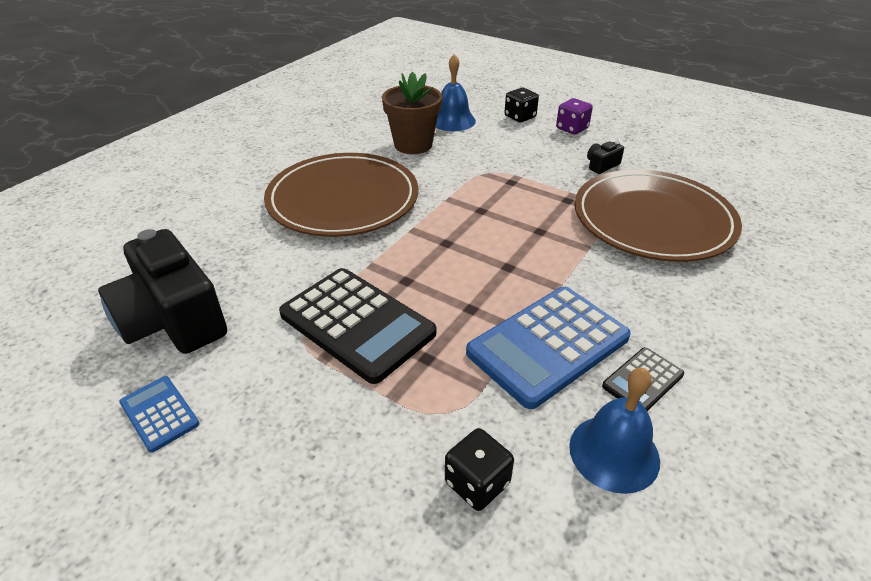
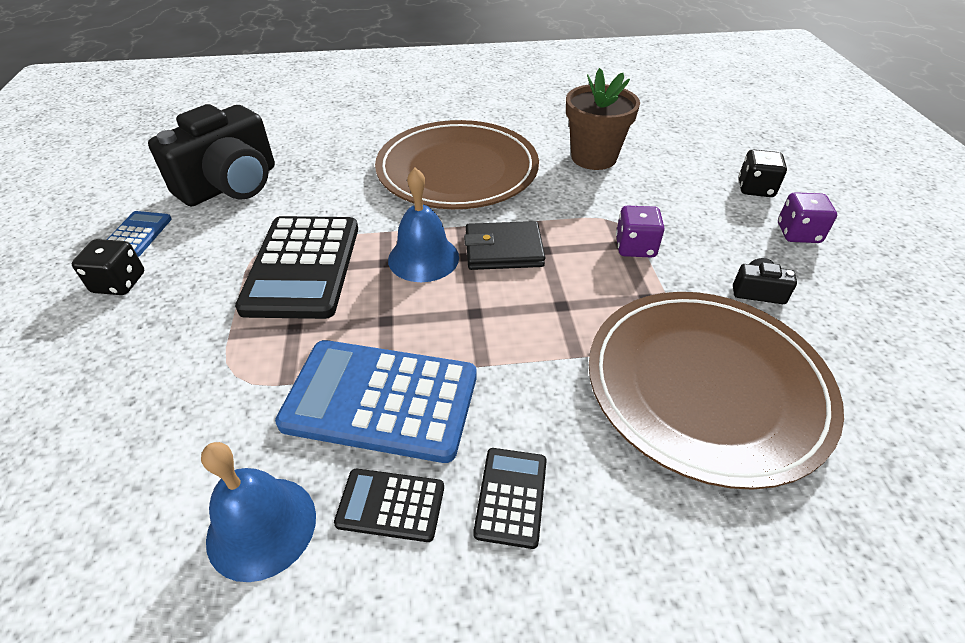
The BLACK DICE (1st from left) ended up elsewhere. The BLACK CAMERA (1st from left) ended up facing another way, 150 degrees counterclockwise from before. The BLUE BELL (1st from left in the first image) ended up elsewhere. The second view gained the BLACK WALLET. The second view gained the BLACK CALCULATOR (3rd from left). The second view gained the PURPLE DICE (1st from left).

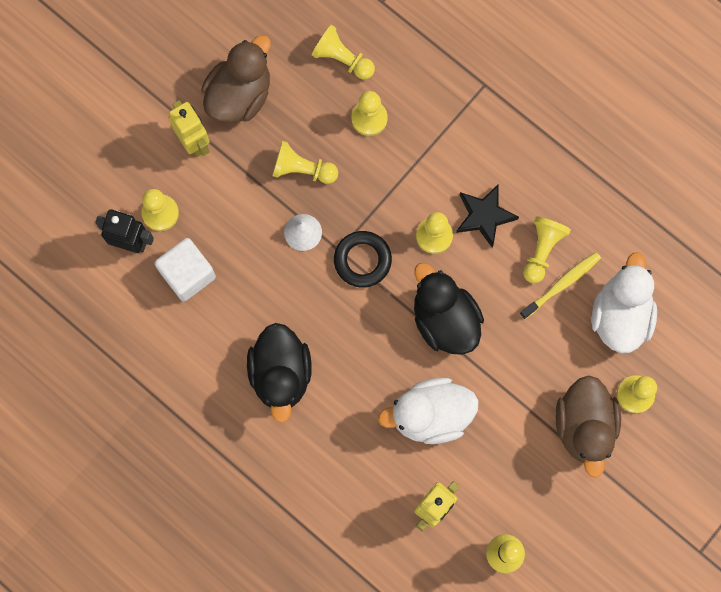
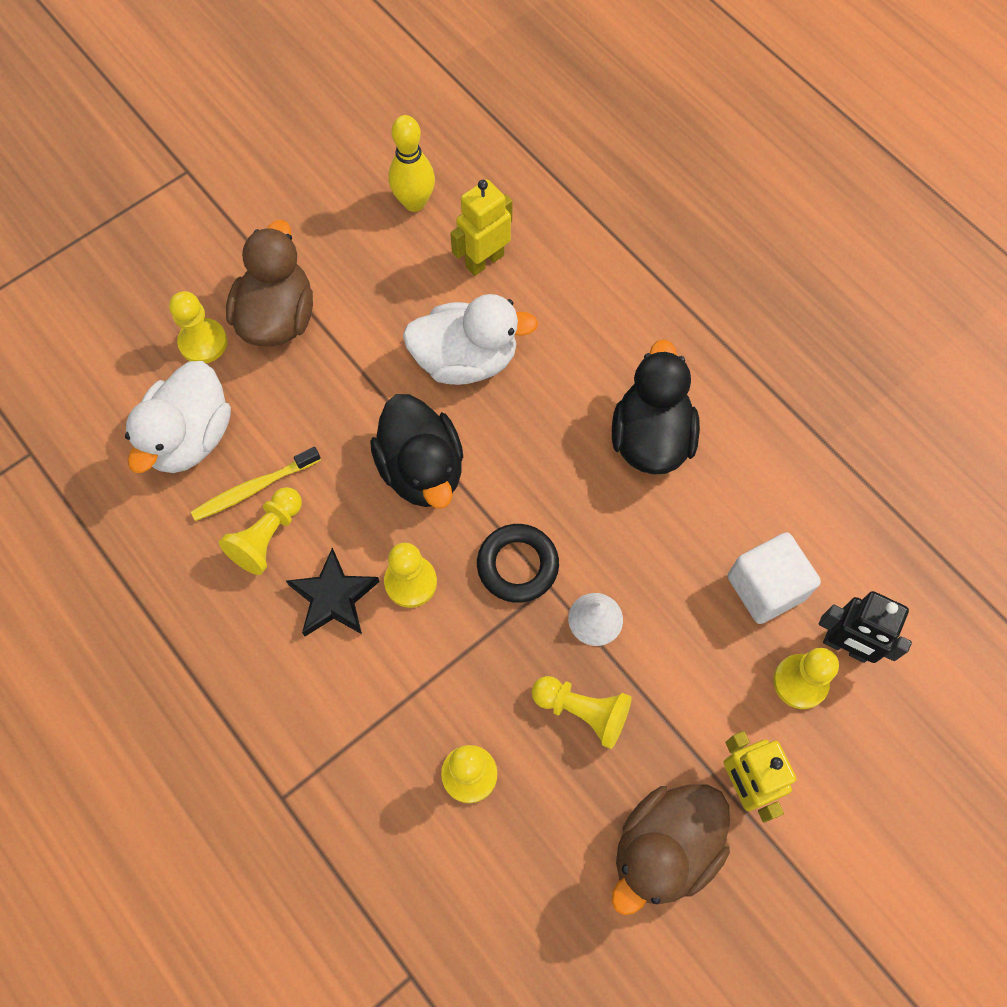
The second view lost the YELLOW PAWN (3rd from left).

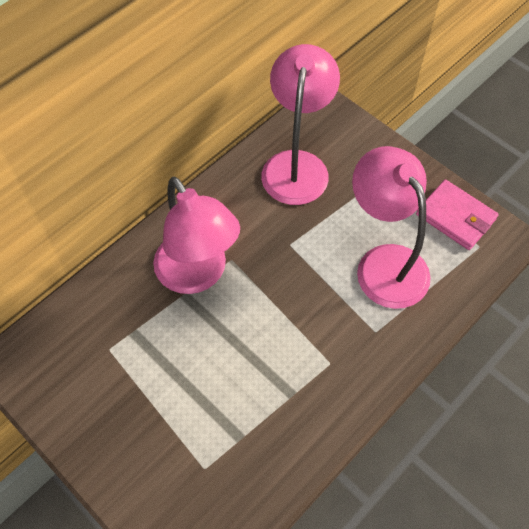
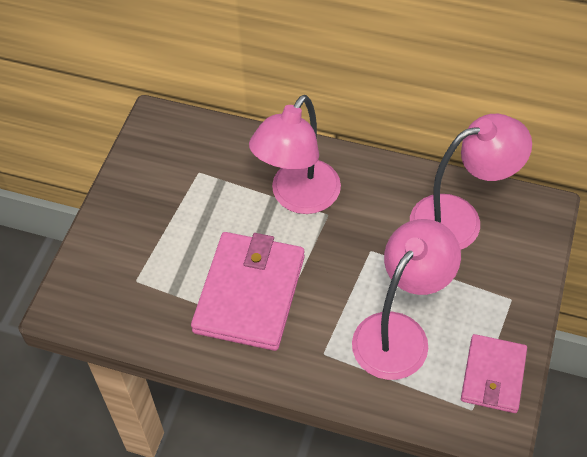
The second view gained the PINK WALLET (1st from left).

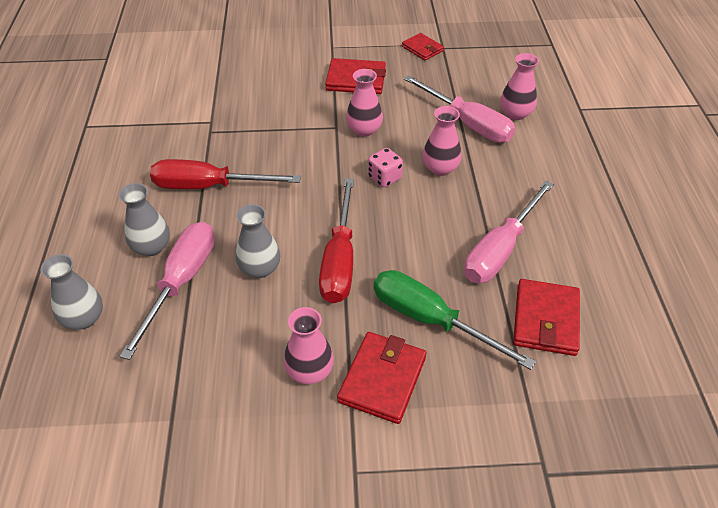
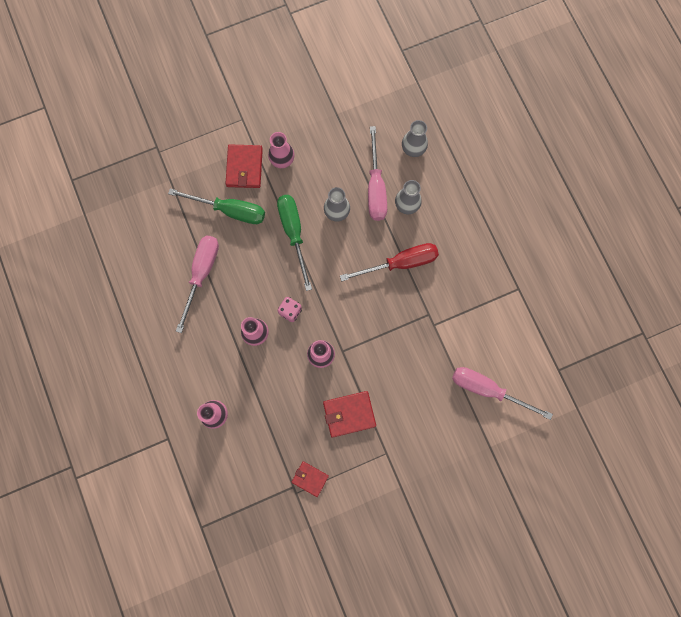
What was the RED SCREWDRIVER (2nd from left) turned into the GREEN SCREWDRIVER (2nd from left). The PINK SCREWDRIVER (2nd from left in the first image) ended up elsewhere. The second view lost the RED WALLET (4th from left).

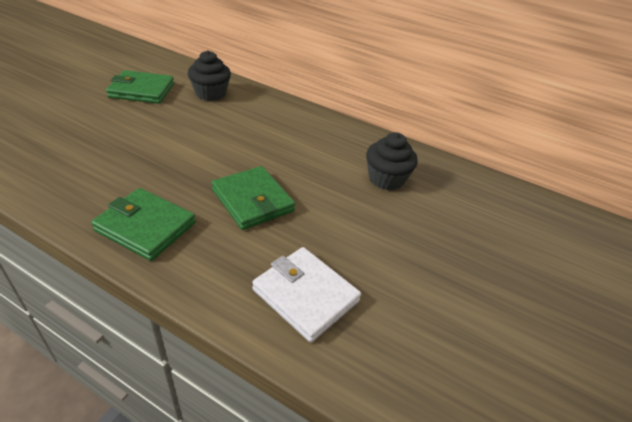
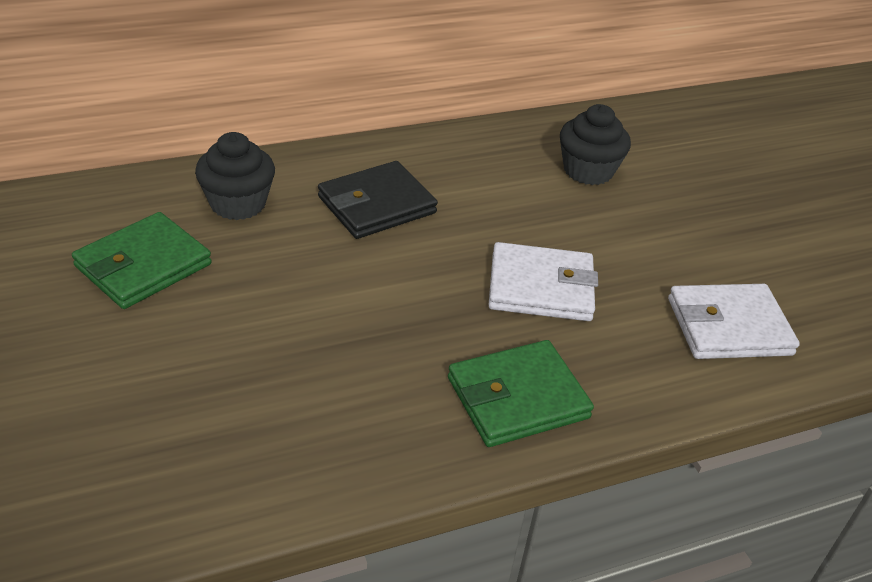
The second view gained the BLACK WALLET. What was the GREEN WALLET (3rd from left) turned into the WHITE WALLET (1st from left).

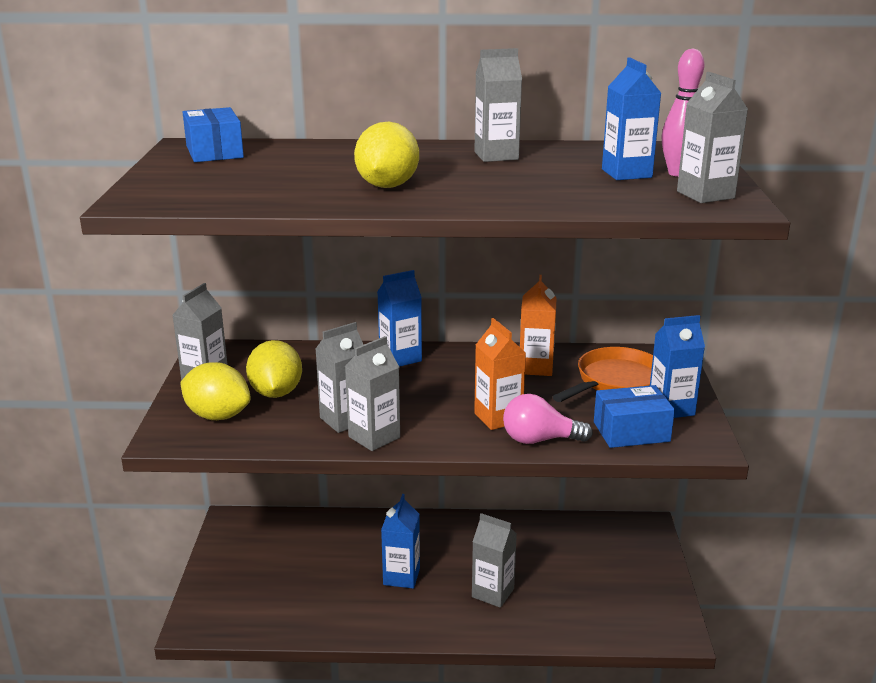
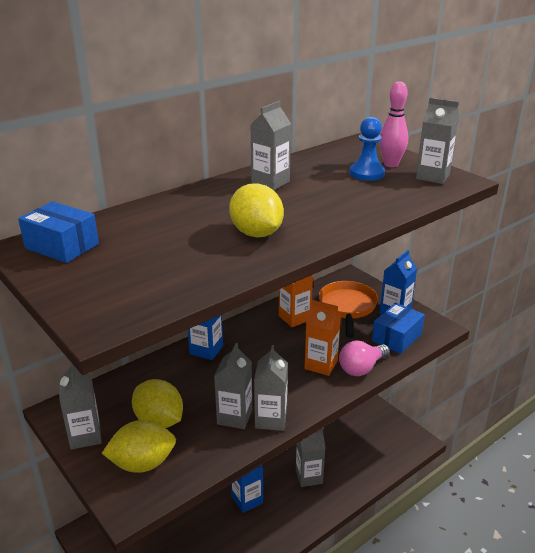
Where the BLUE CARTON (3rd from left) stood, the BLUE PAWN came to stand.

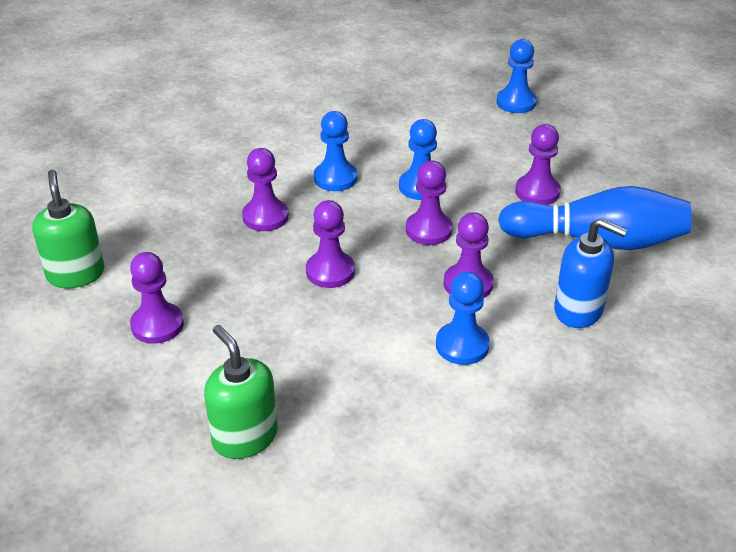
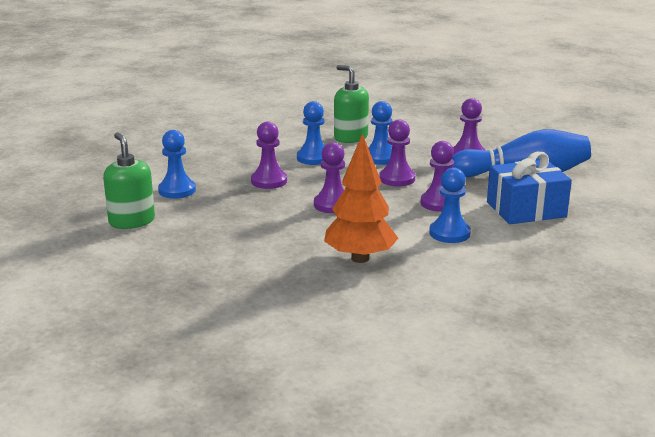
The BLUE PAWN (4th from left in the first image) ended up elsewhere. The second view gained the ORANGE TREE. The GREEN SOAP DISPENSER (2nd from left) ended up elsewhere. Where the BLUE SOAP DISPENSER stood, the BLUE GIFT came to stand. The second view lost the PURPLE PAWN (1st from left).

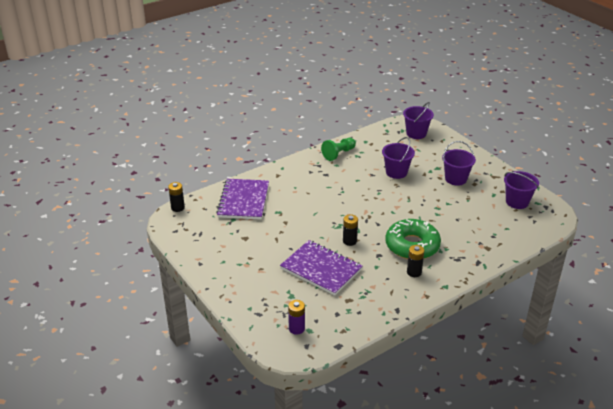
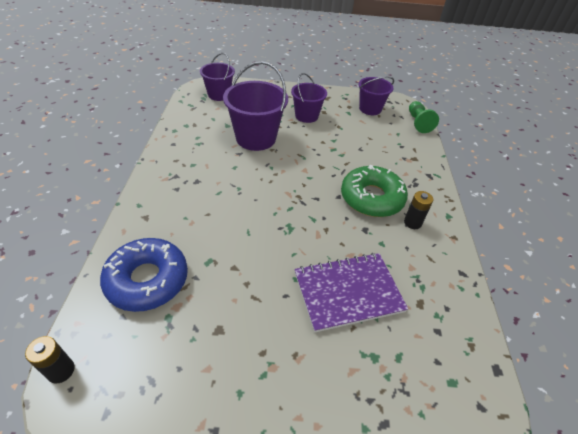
Where the PURPLE NOTEBOOK (1st from left) stood, the BLUE DONUT came to stand. The size of the PURPLE BUCKET (1st from left in the first image) changed by a factor of 1.59. The GREEN PAWN ended up elsewhere. The second view lost the PURPLE BATTERY. The second view lost the BLACK BATTERY (2nd from left).

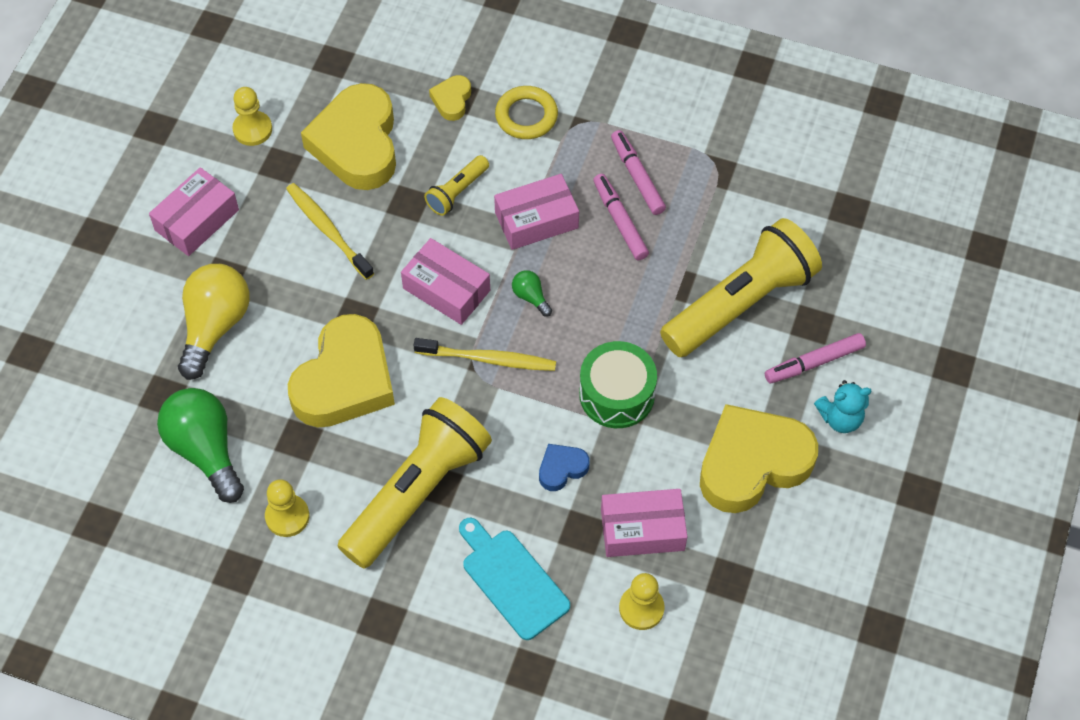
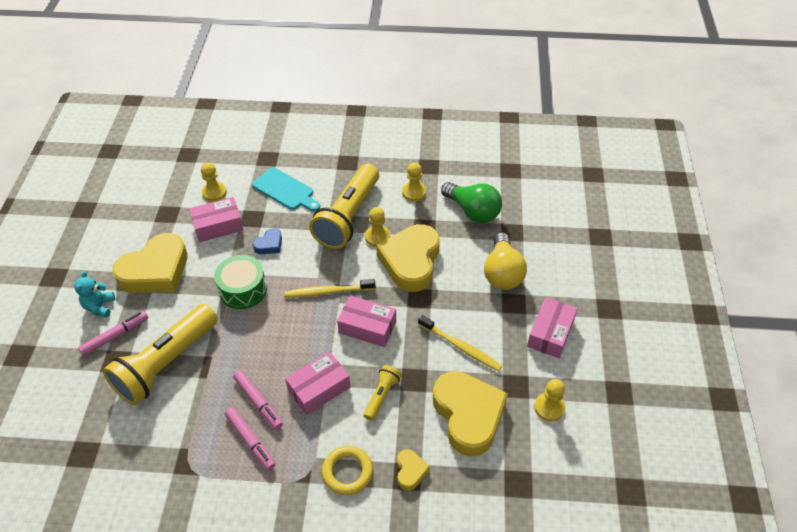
The TURQUOISE TEDDY BEAR ended up facing another way, 60 degrees counterclockwise from before. The second view gained the YELLOW PAWN (2nd from left). The second view lost the GREEN LIGHT BULB (2nd from left).

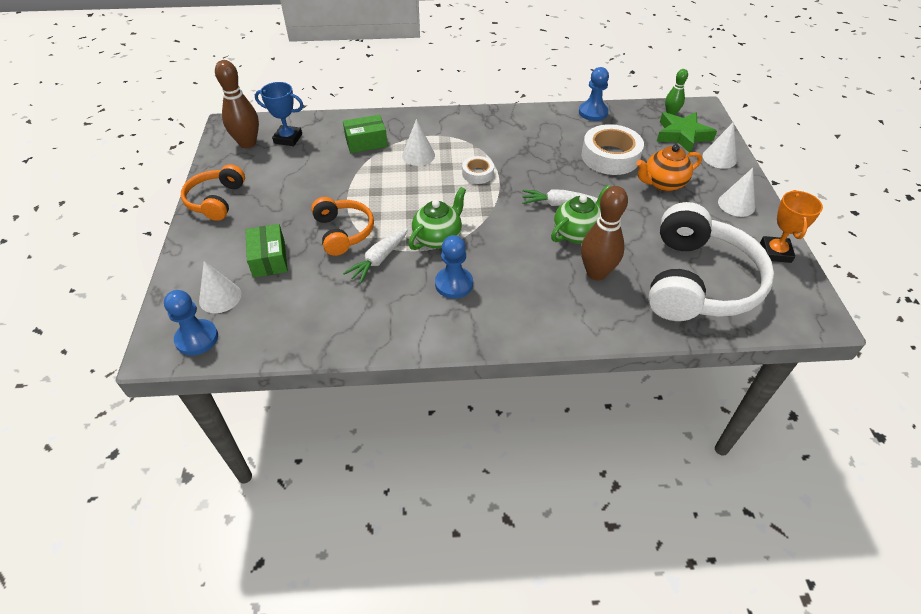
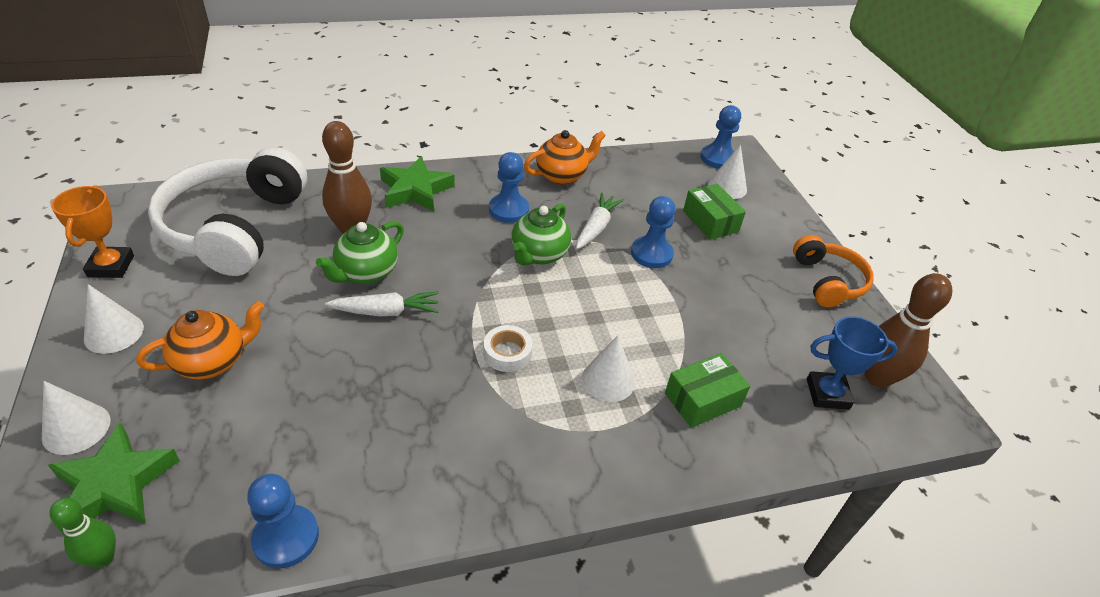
The second view gained the GREEN STAR (2nd from left). The second view gained the ORANGE TEAPOT (2nd from left). Where the ORANGE HEADPHONES (2nd from left) stood, the BLUE PAWN (3rd from left) came to stand. The second view lost the WHITE TAPE (2nd from left).

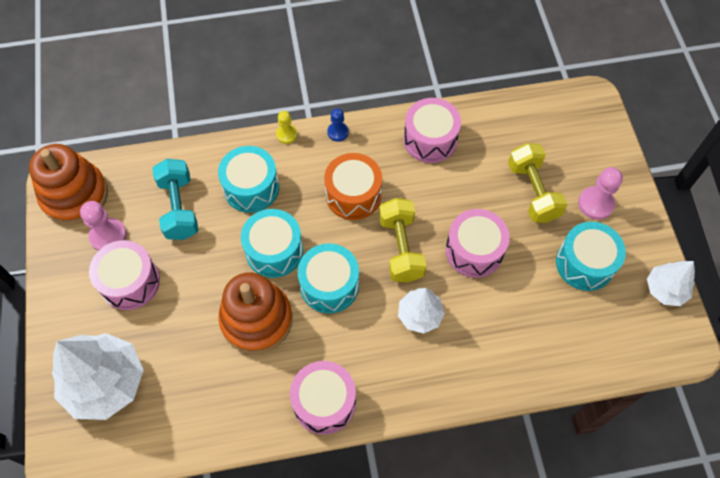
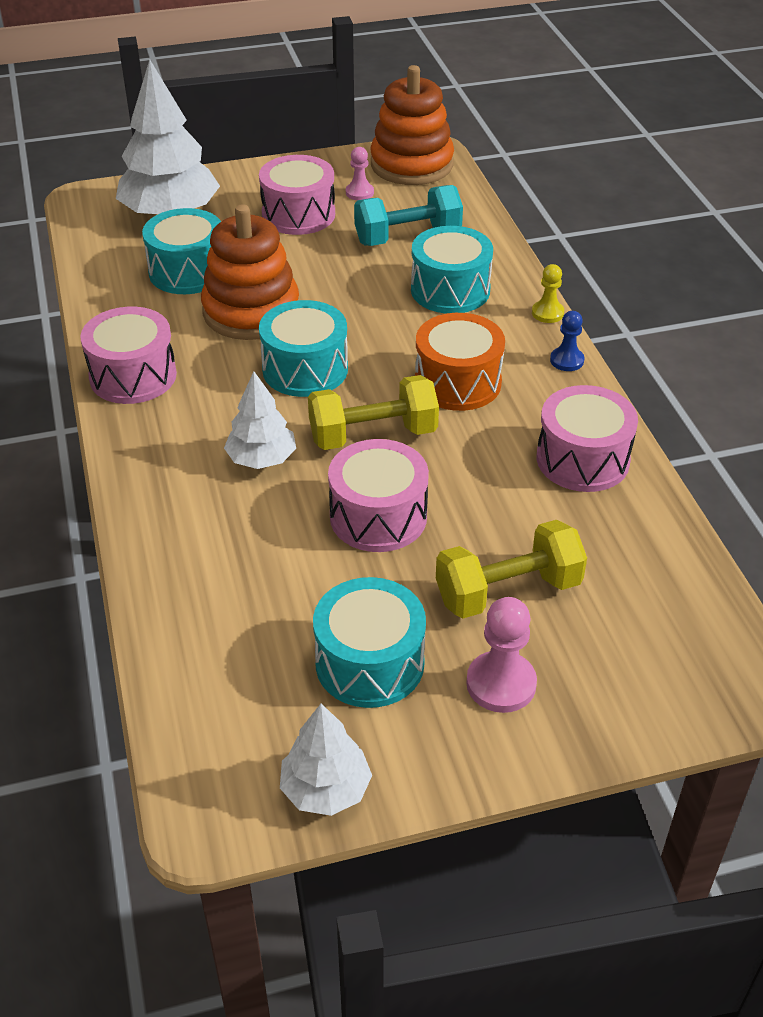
The TURQUOISE DRUM (2nd from left in the first image) ended up elsewhere. The size of the PINK PAWN (1st from left) changed by a factor of 0.63.

